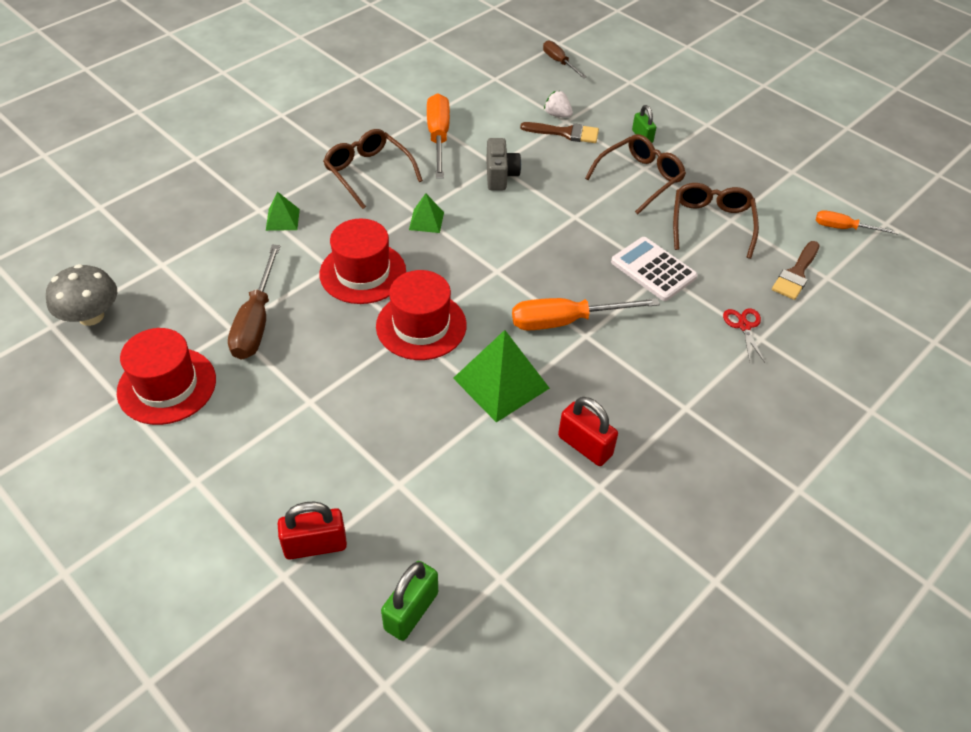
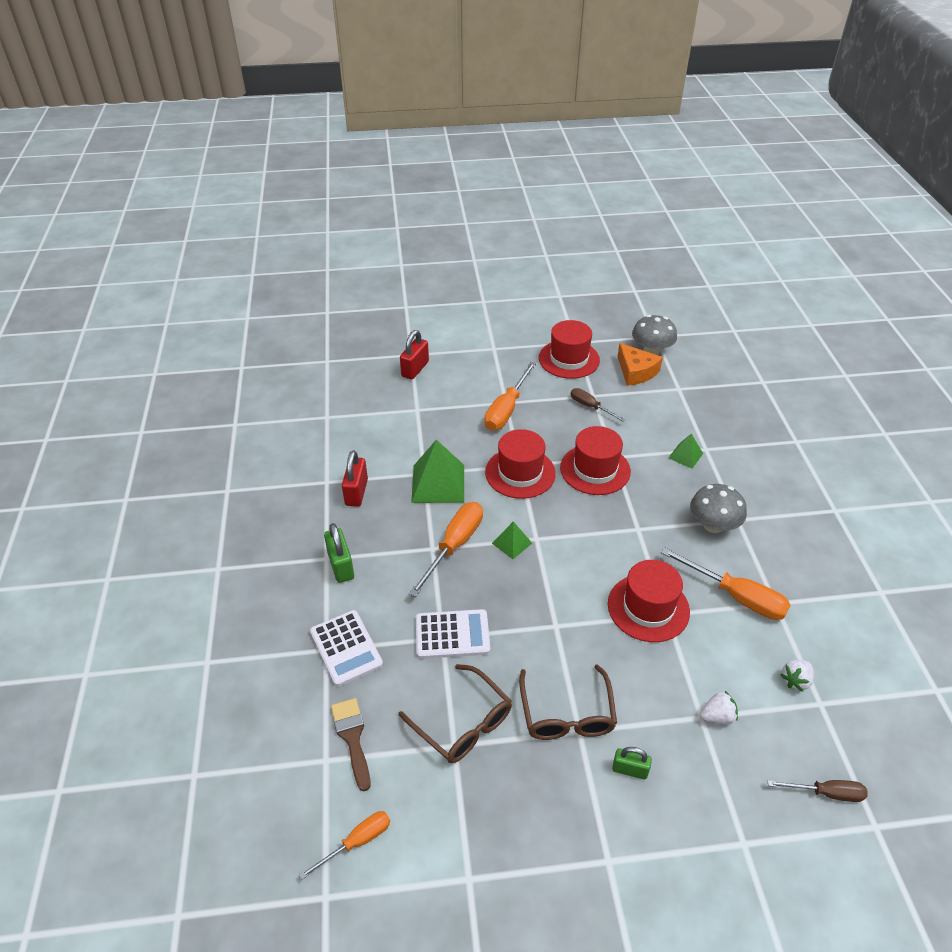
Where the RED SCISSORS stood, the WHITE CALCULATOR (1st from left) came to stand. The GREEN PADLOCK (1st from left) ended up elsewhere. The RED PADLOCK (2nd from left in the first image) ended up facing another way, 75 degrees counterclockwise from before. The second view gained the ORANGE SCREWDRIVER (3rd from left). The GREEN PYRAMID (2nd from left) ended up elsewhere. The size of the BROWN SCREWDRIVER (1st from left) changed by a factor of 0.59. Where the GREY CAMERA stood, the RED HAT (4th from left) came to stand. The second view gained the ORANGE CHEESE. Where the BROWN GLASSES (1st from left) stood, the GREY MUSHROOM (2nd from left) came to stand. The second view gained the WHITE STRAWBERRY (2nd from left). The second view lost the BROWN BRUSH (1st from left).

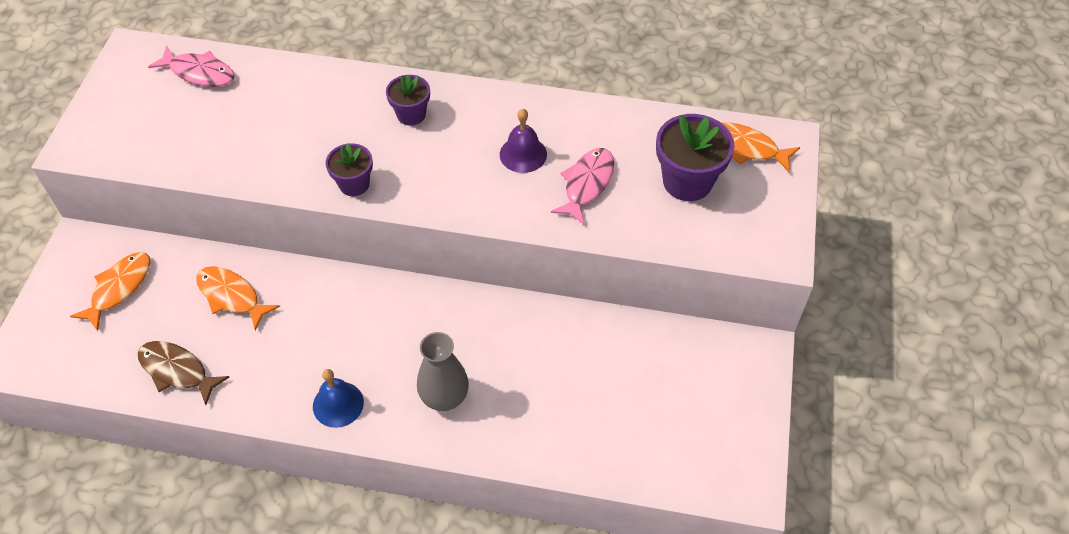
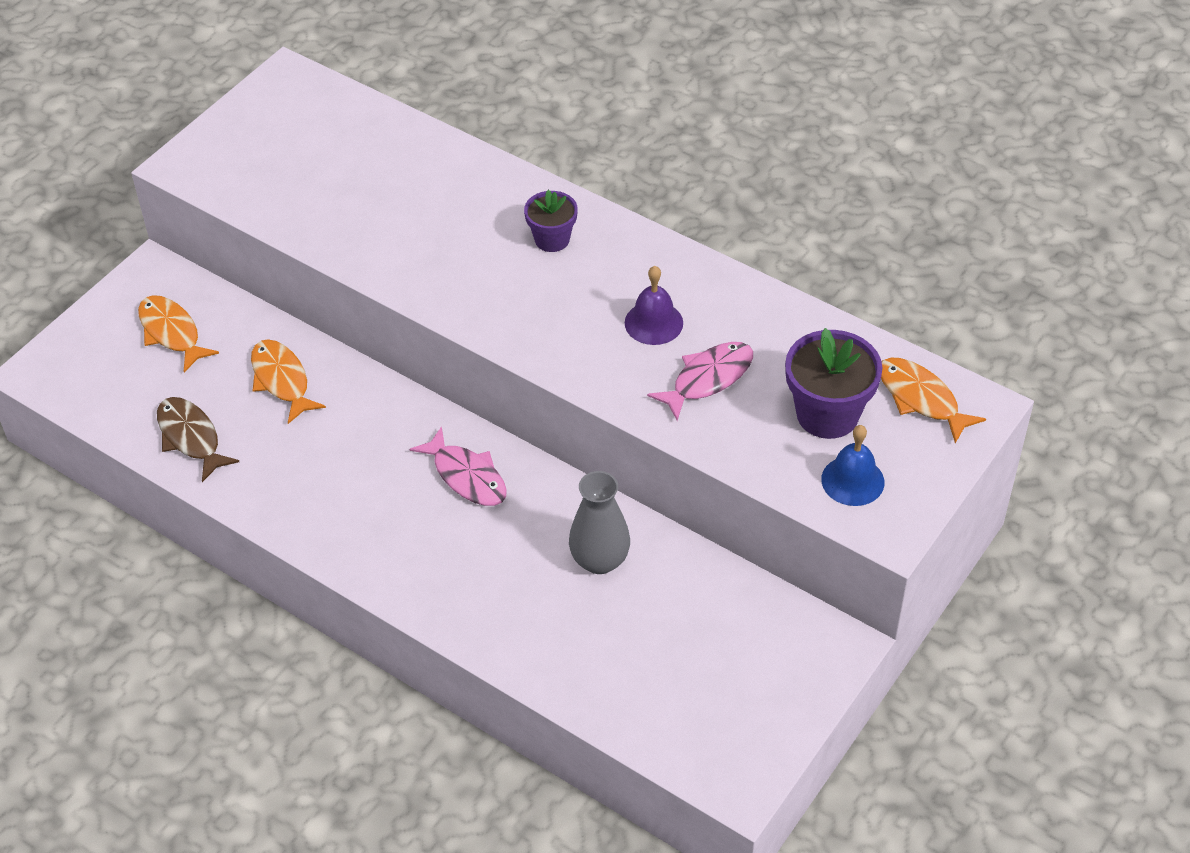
The ORANGE FISH (1st from left) ended up facing another way, 90 degrees counterclockwise from before. The PINK FISH (1st from left) ended up elsewhere. The GREY VASE ended up elsewhere. The BLUE BELL ended up elsewhere. The second view lost the PURPLE FLOWER POT (1st from left).

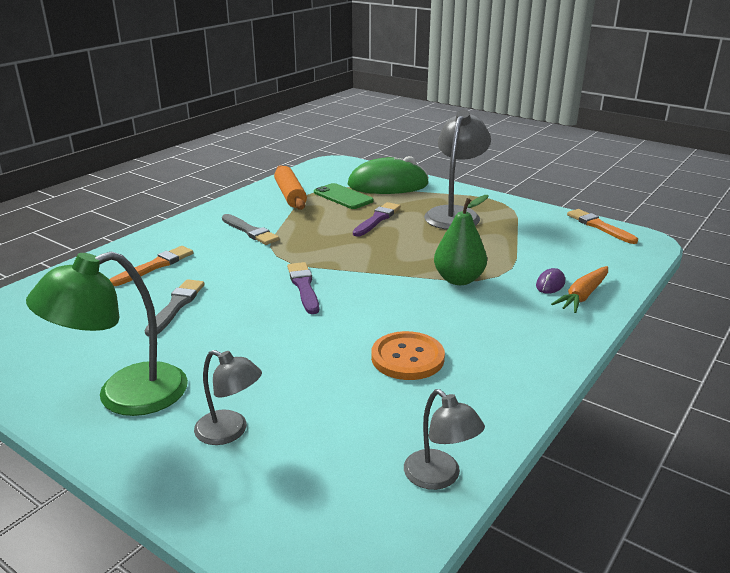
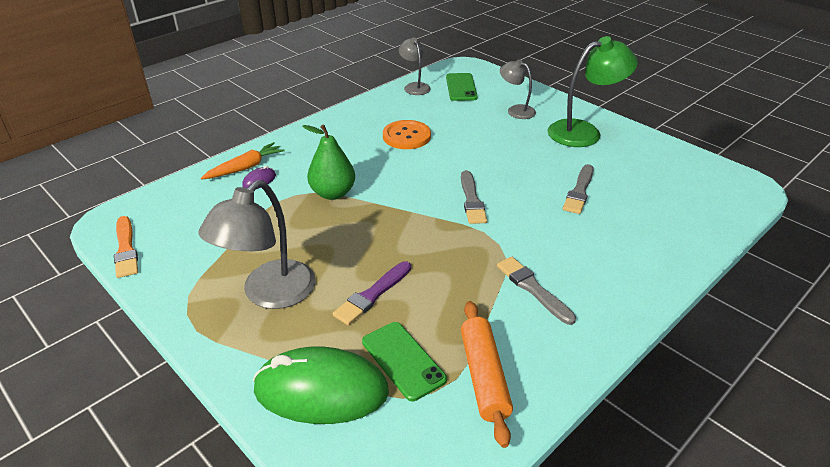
The second view gained the GREEN PHONE (2nd from left). What was the PURPLE BRUSH (1st from left) turned into the GREY BRUSH (1st from left). The second view lost the ORANGE BRUSH (1st from left).

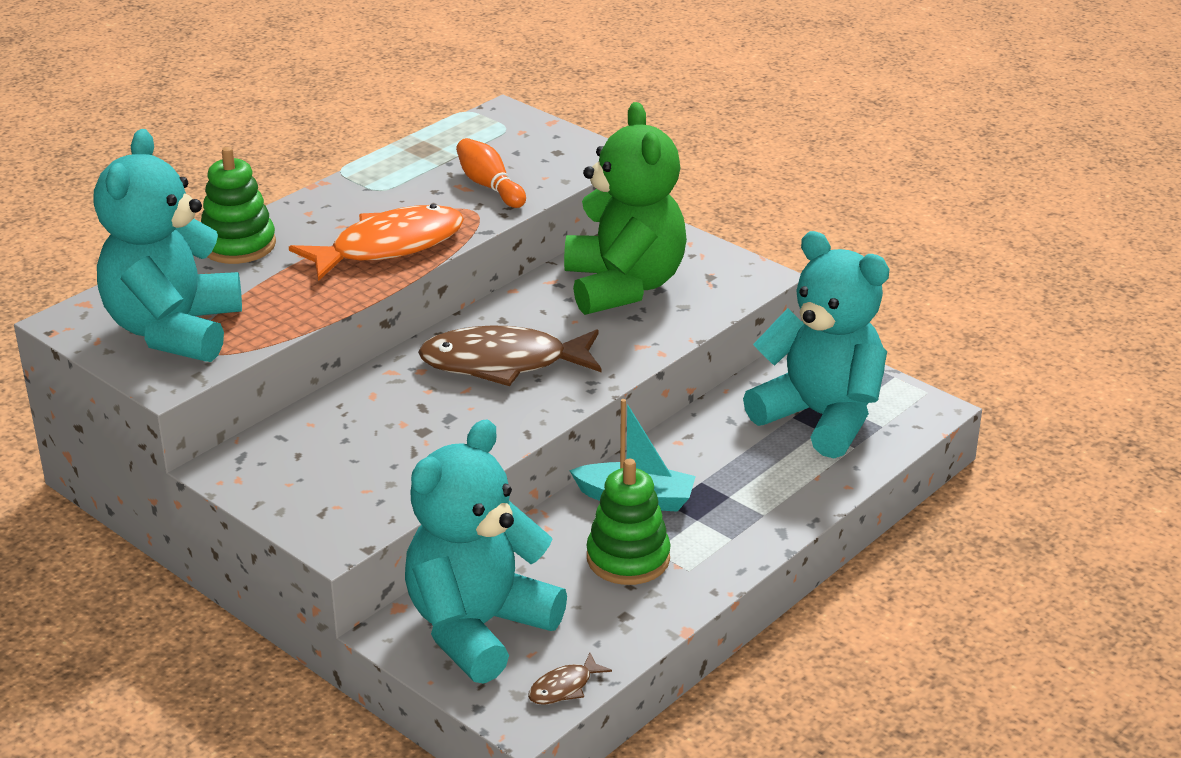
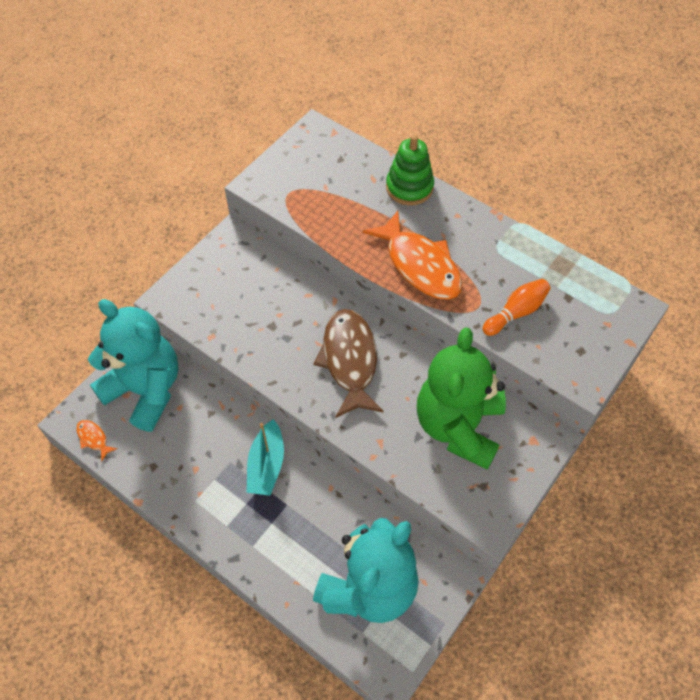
What was the BROWN FISH (2nd from left) turned into the ORANGE FISH (1st from left). The GREEN TEDDY BEAR ended up facing another way, 120 degrees clockwise from before. The second view lost the TURQUOISE TEDDY BEAR (1st from left). The second view lost the GREEN STACKING TOY (2nd from left).

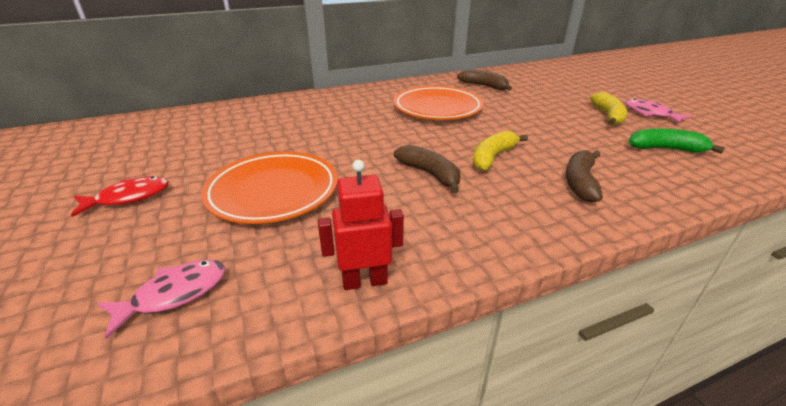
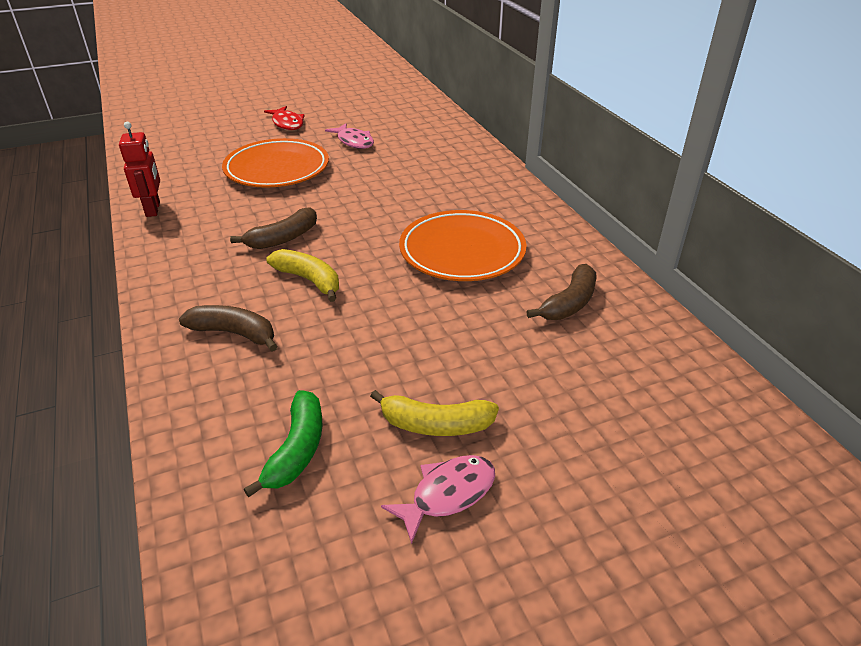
The PINK FISH (1st from left) ended up elsewhere.

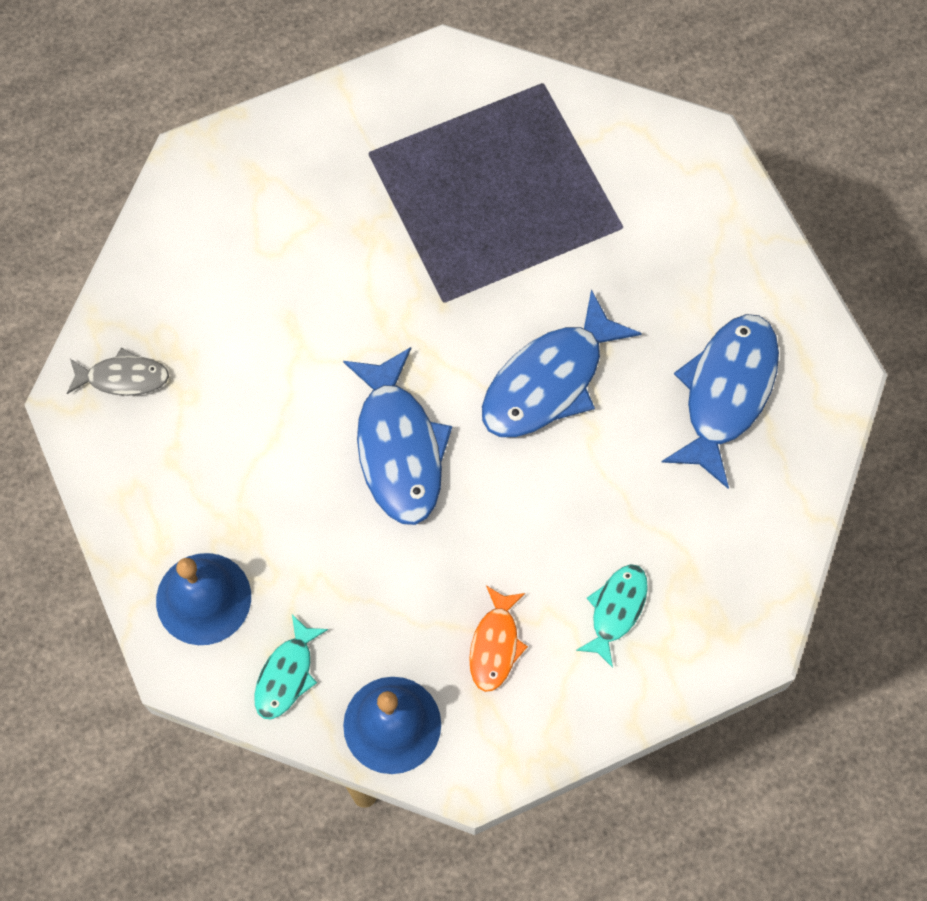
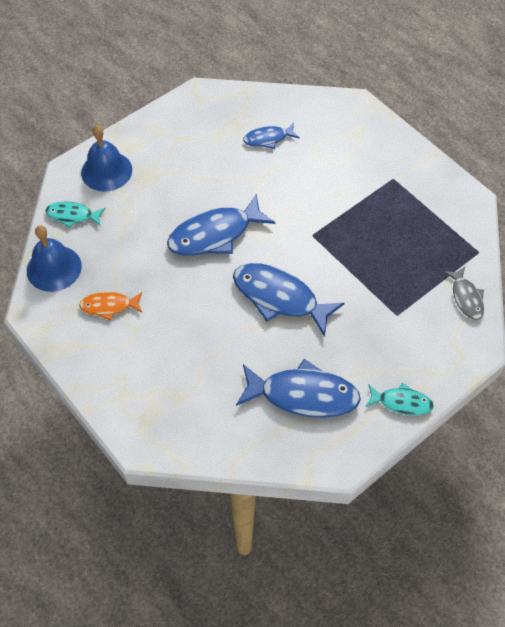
The second view gained the BLUE FISH (2nd from left). The TURQUOISE FISH (2nd from left) ended up elsewhere. The GREY FISH ended up elsewhere.

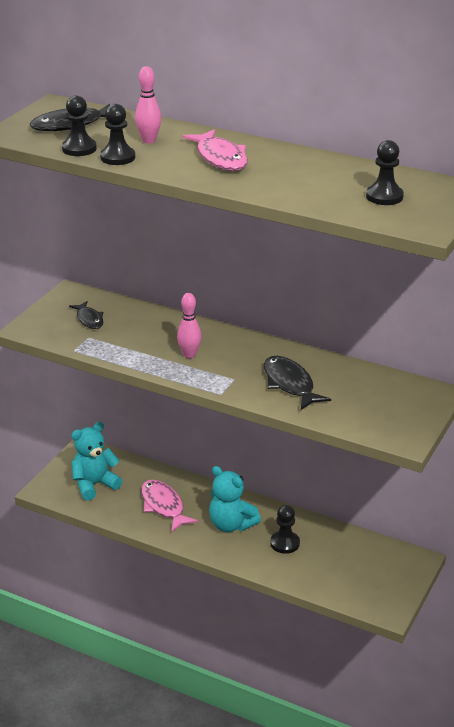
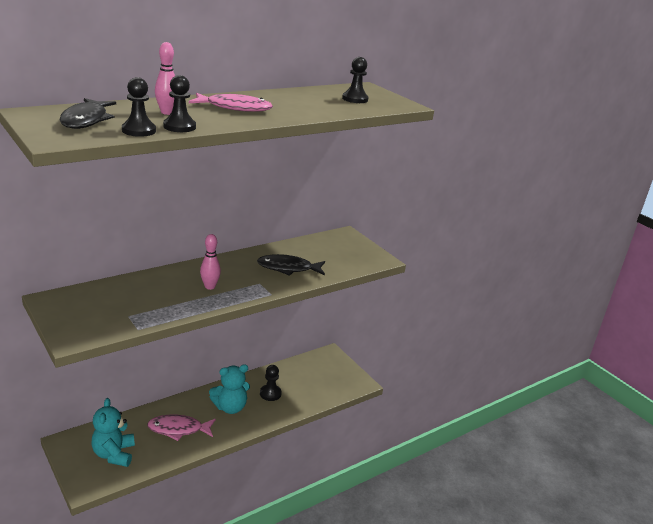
The second view lost the BLACK FISH (2nd from left).

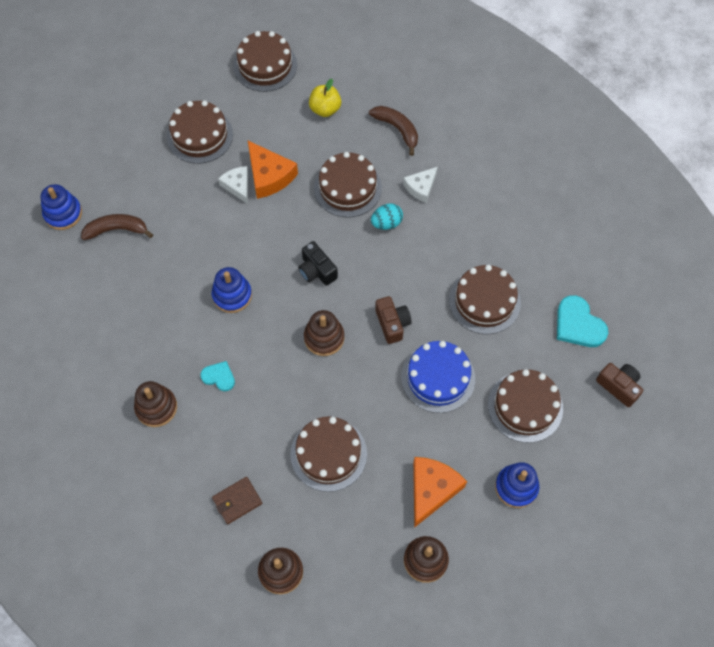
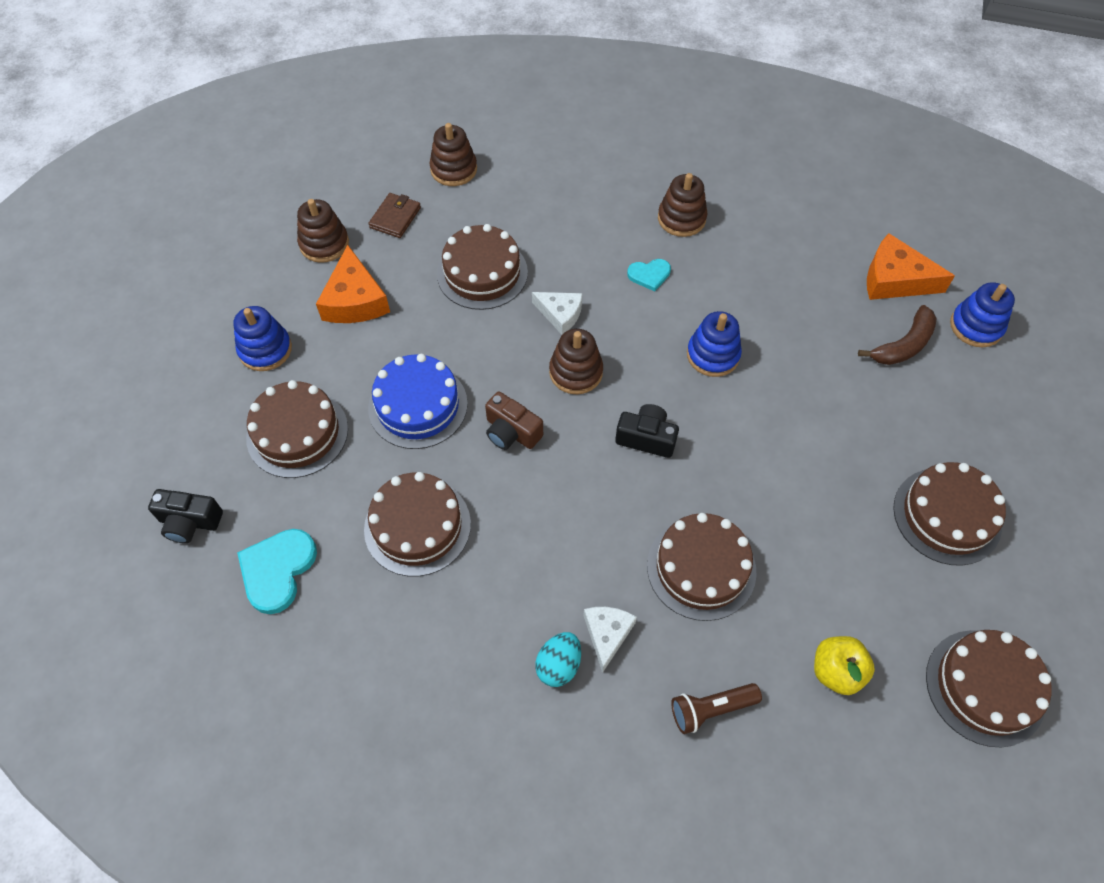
What was the BROWN CAMERA (2nd from left) turned into the BLACK CAMERA (1st from left). The TURQUOISE HEART (2nd from left in the first image) ended up facing another way, 90 degrees counterclockwise from before. The BROWN WALLET ended up elsewhere. The WHITE CHEESE (1st from left) ended up elsewhere. The TURQUOISE EGG ended up elsewhere. Where the BROWN BANANA (2nd from left) stood, the BROWN FLASHLIGHT came to stand. The ORANGE CHEESE (1st from left in the first image) ended up elsewhere.

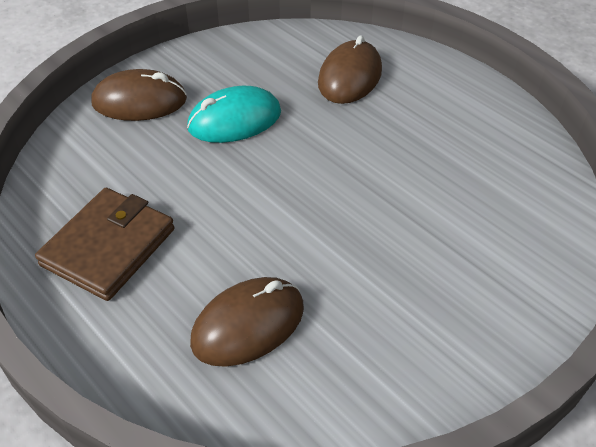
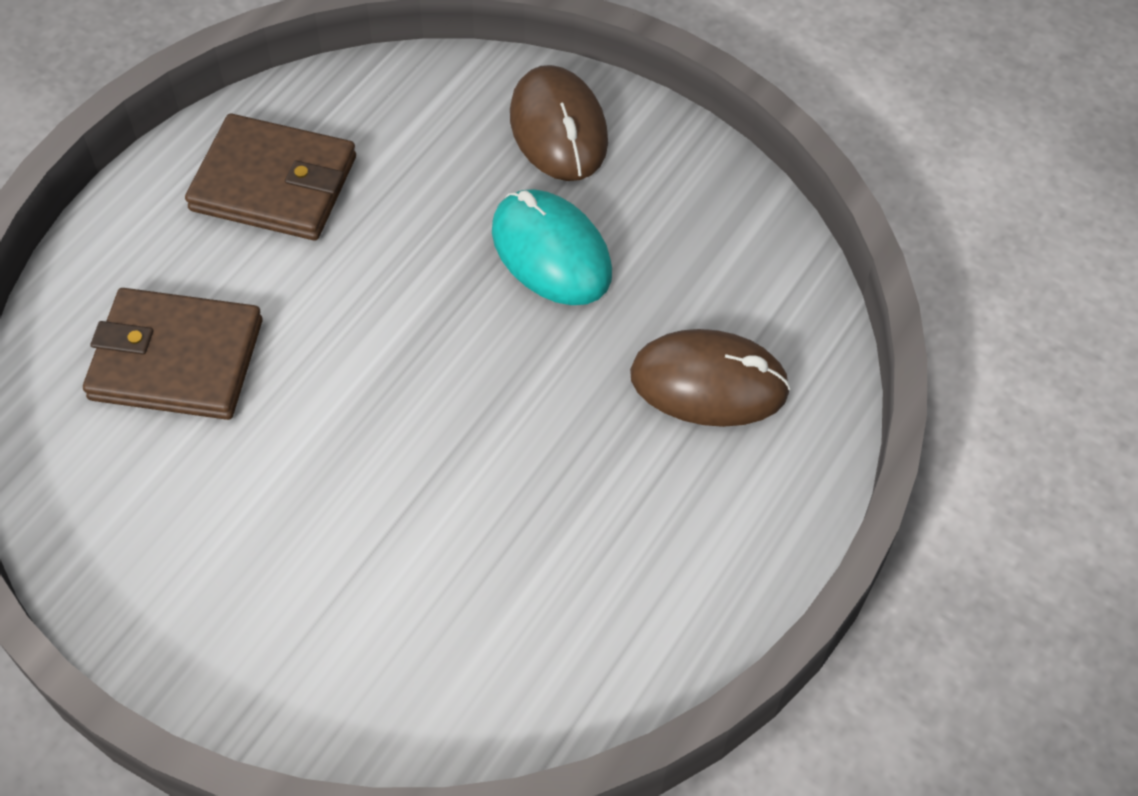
Where the BROWN MOUSE (2nd from left) stood, the BROWN WALLET (1st from left) came to stand.

